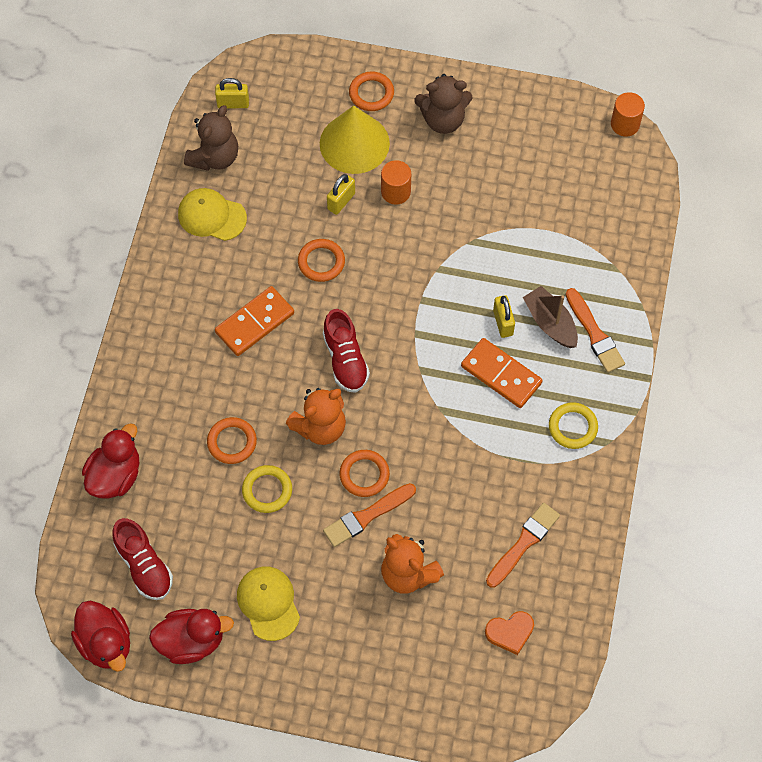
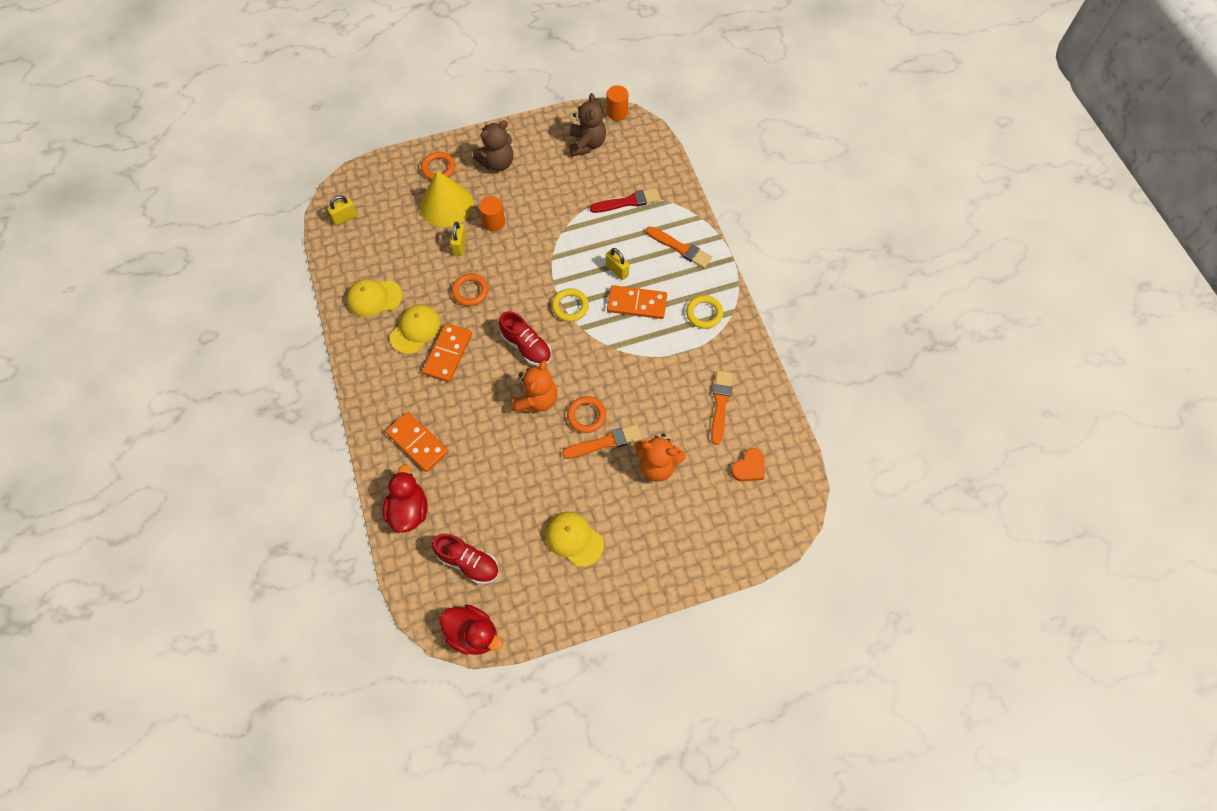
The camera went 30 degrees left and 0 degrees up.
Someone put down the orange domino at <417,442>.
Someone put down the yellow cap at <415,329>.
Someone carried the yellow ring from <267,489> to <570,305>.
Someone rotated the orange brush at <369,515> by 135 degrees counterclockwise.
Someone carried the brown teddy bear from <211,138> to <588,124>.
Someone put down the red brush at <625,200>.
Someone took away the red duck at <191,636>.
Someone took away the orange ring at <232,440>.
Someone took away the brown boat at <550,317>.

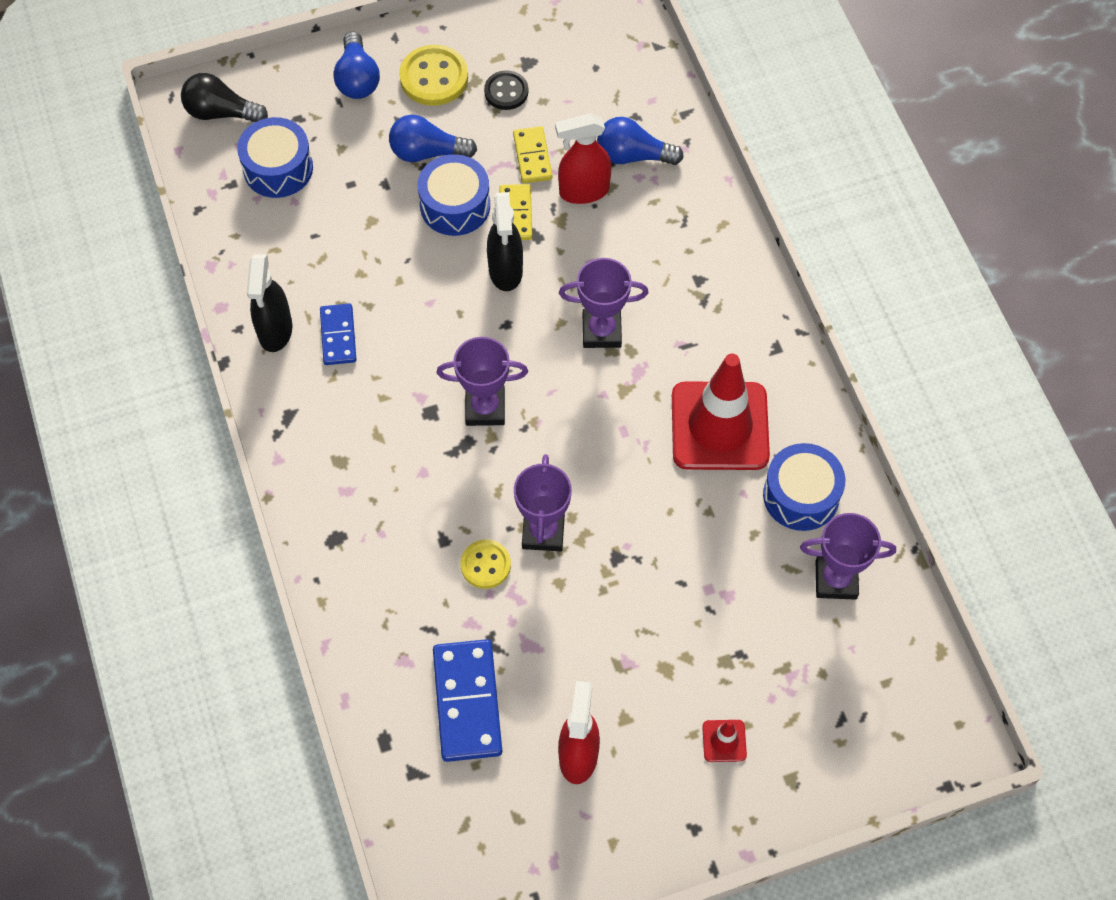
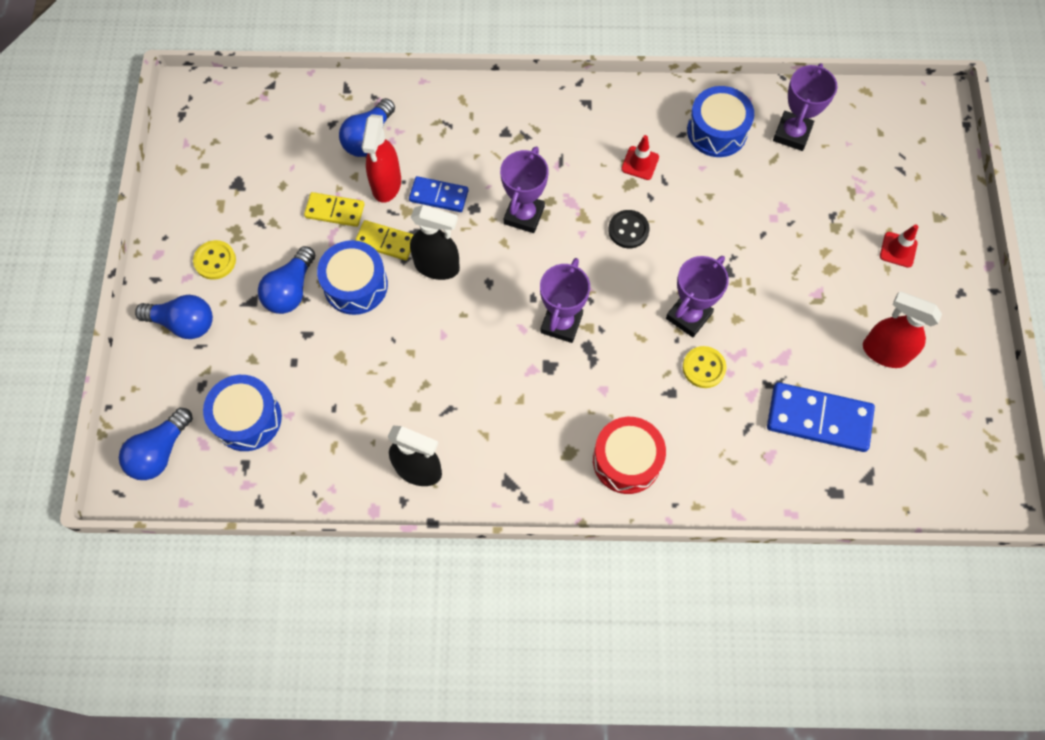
The camera went 70 degrees left and 5 degrees up.
Someone repainted the black light bulb at <224,97>, which became the blue light bulb at <156,444>.
Someone scaled the yellow button at <433,75> by 0.64.
Someone carried the blue domino from <338,334> to <439,194>.
Someone put down the red drum at <629,455>.
Someone carried the black button from <506,90> to <629,229>.
Someone scaled the red traffic cone at <721,412> by 0.41.
Someone rotated the purple trophy at <543,502> by 75 degrees counterclockwise.

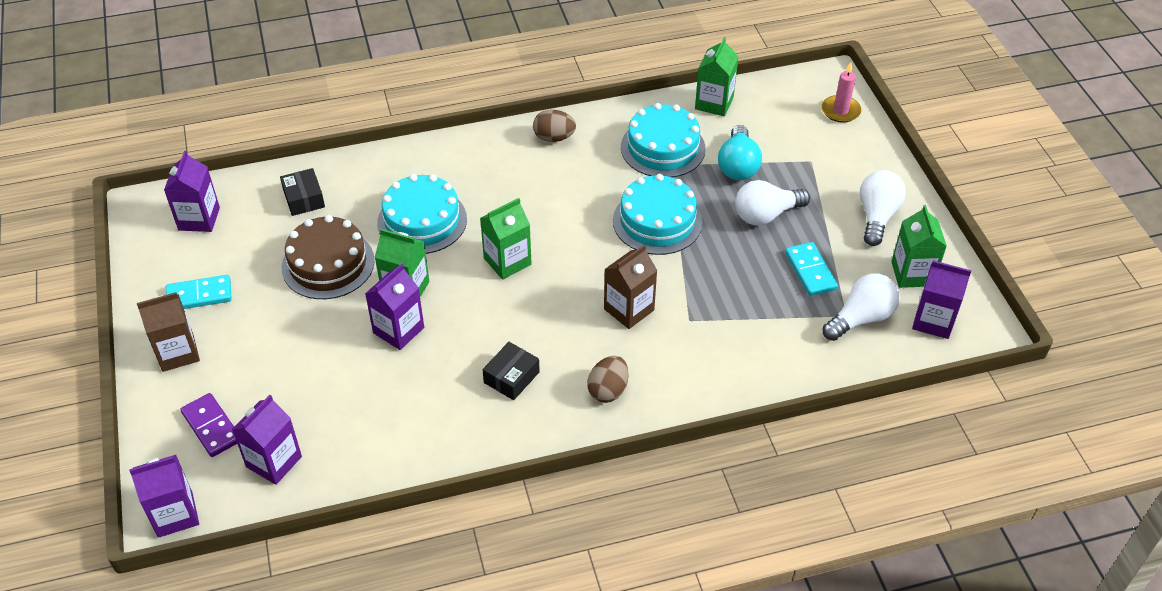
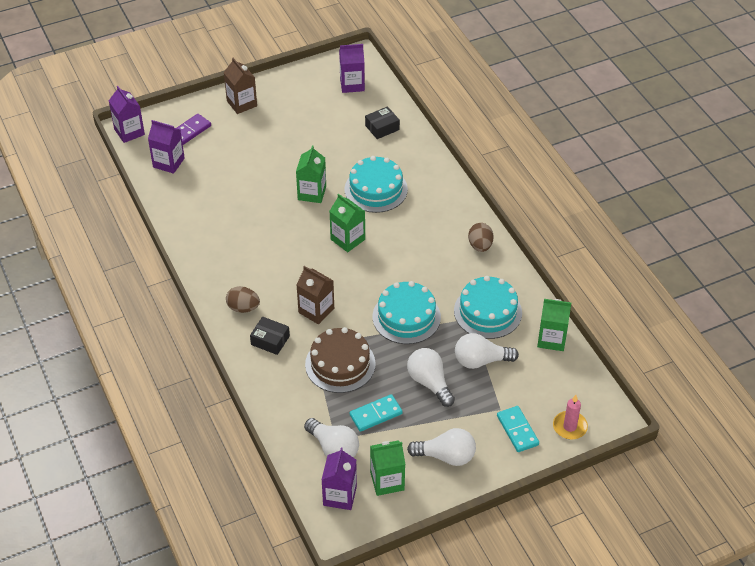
The camera went 80 degrees right and 0 degrees up.
Someone carried the black box from <511,371> to <270,336>.
Someone carried the brown cake from <328,257> to <340,360>.
Someone repainted the turquoise light bulb at <740,152>, which became the white light bulb at <487,351>.
Someone carried the turquoise domino from <199,292> to <518,429>.
Someone took away the purple carton at <394,306>.

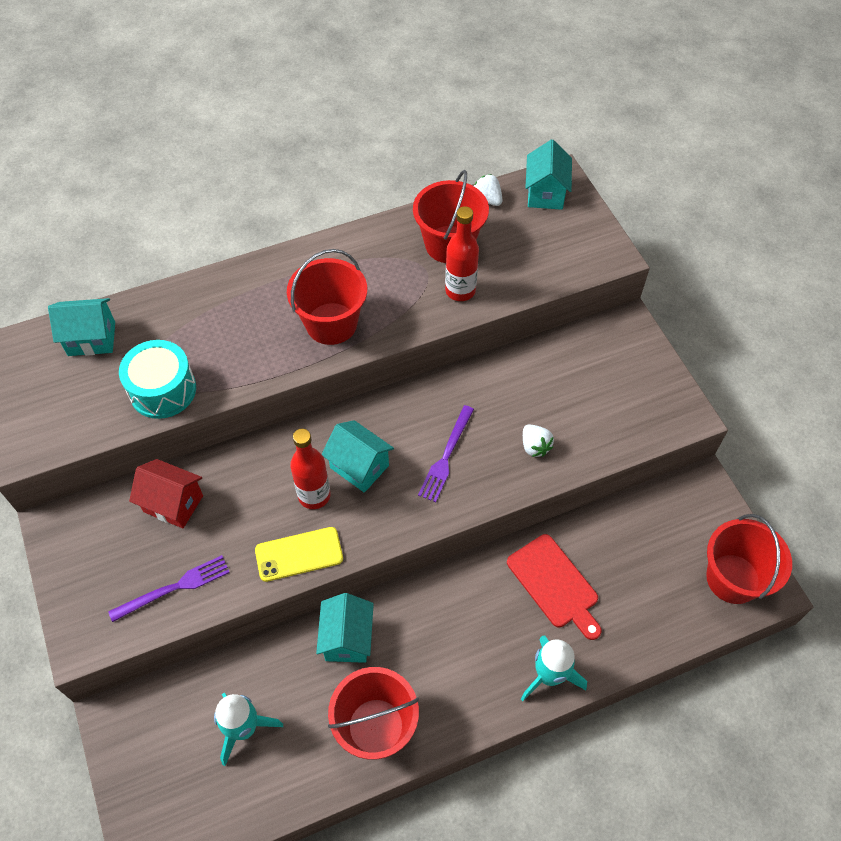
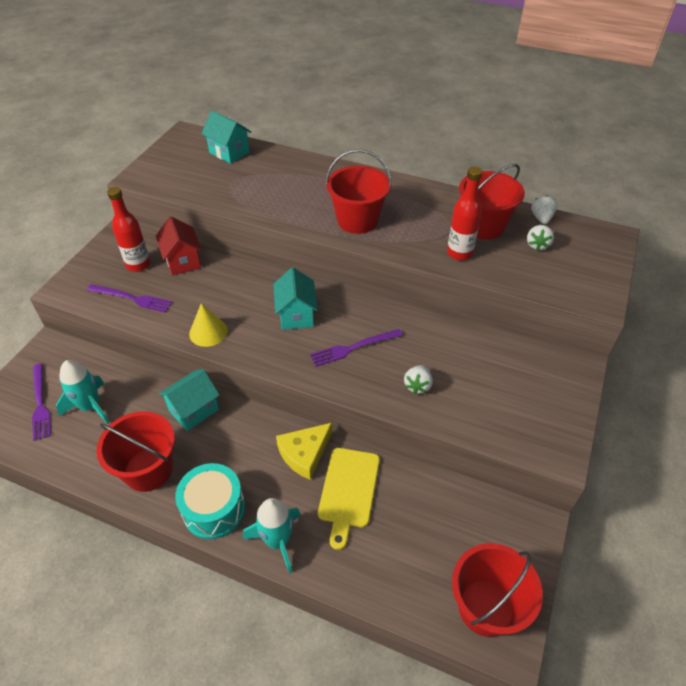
The camera went 45 degrees right and 10 degrees down.
Someone put down the purple fork at <41,402>.
Someone carried the red bottle from <310,469> to <128,229>.
Someone carried the turquoise drum from <157,379> to <210,501>.
Someone swapped the yellow phone at <299,554> for the yellow cone at <208,325>.
Someone put down the yellow cheese at <304,451>.
Someone repainted the red cutting board at <554,587>, which became the yellow cutting board at <349,499>.
Someone put down the white strawberry at <540,238>.
Someone took away the turquoise house at <548,174>.

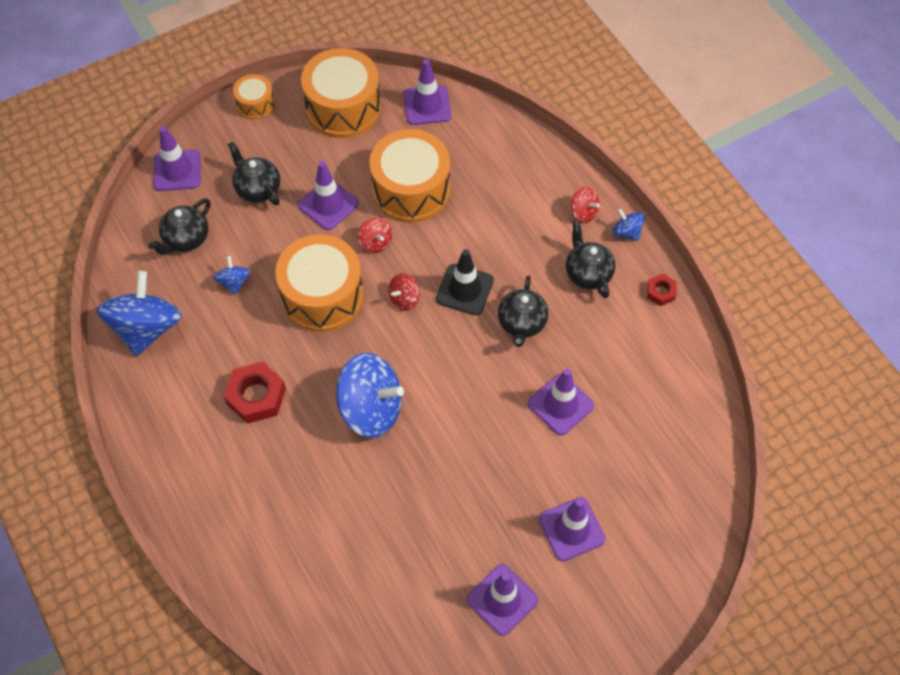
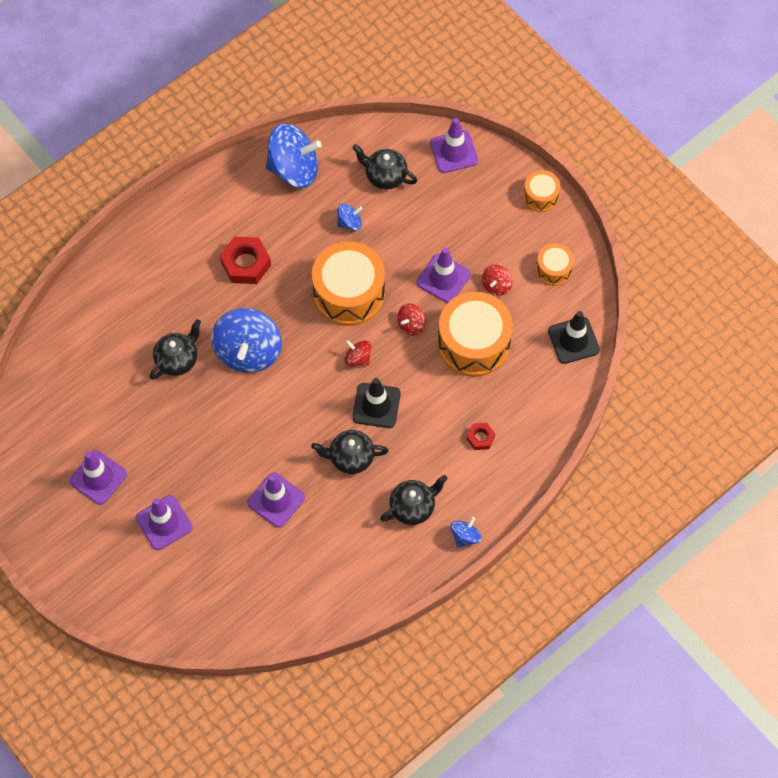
The camera went 80 degrees right and 5 degrees up.
Someone carried the black teapot from <254,173> to <175,349>.
Someone carried the red nut from <662,290> to <480,436>.
Someone carried the red spinning top from <585,205> to <497,280>.
Someone scaled the orange drum at <341,93> by 0.51.
Someone repainted the purple traffic cone at <427,92>, which became the black traffic cone at <574,337>.

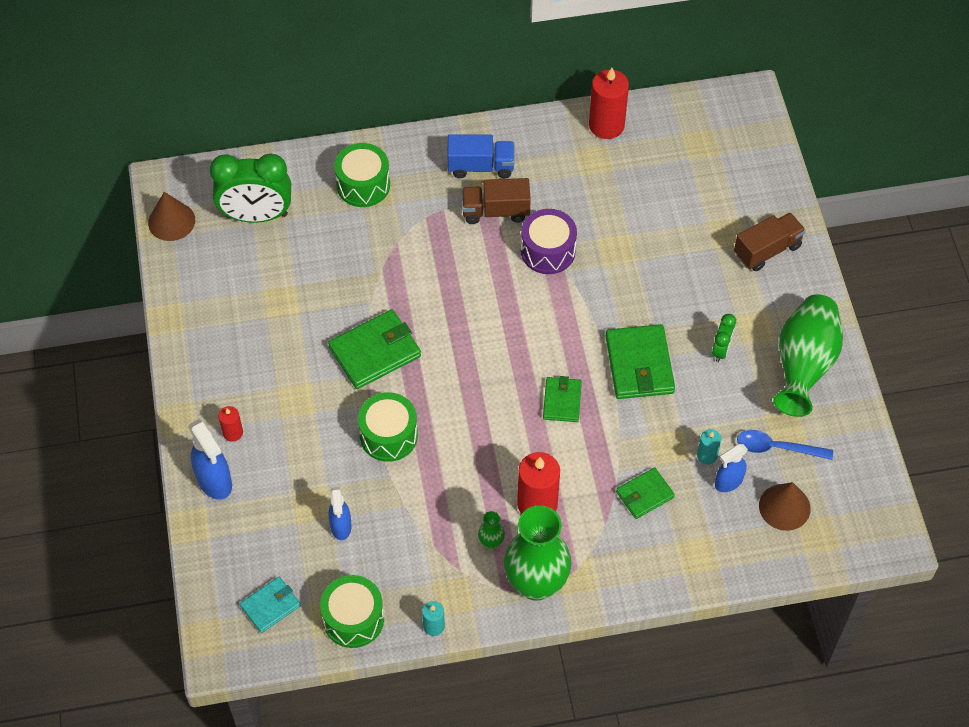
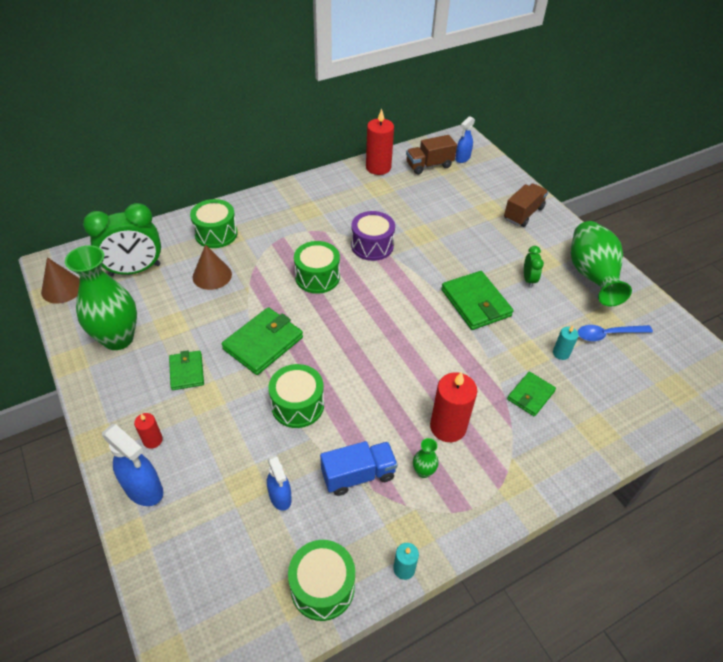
The camera went 20 degrees left and 10 degrees down.
Someone carried the green vase from <538,553> to <101,297>.
Someone carried the green wallet from <562,399> to <186,370>.
Someone carried the brown cone from <785,506> to <212,267>.
Someone put down the green drum at <317,267>.
Someone carried the blue truck from <480,156> to <359,468>.
Someone carried the brown truck from <496,201> to <431,154>.
Someone carried the blue spray bottle from <731,468> to <465,139>.
Someone took away the turquoise wallet at <270,605>.

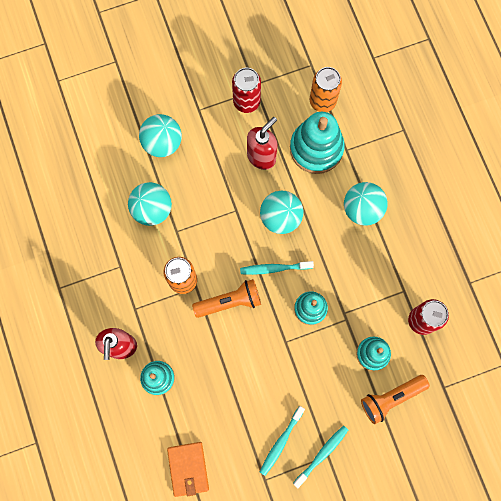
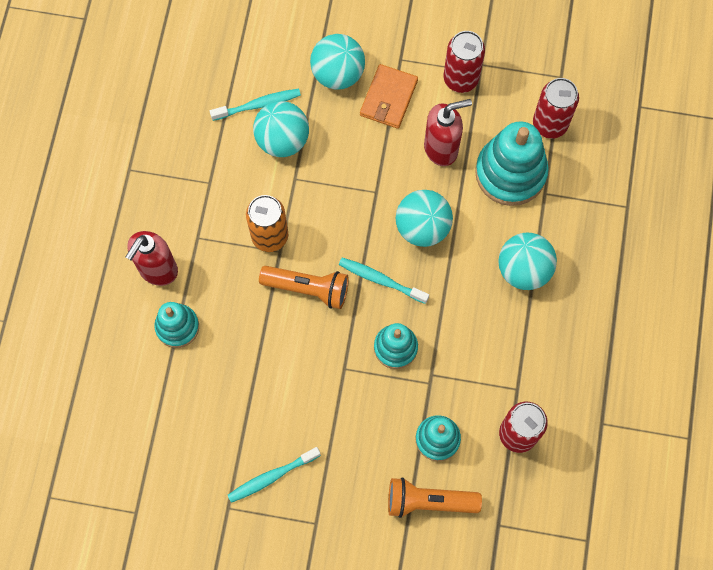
The camera went 30 degrees right and 5 degrees down.
Someone carried the turquoise toothbrush from <320,456> to <255,105>.
Someone carried the orange wallet from <188,469> to <389,96>.
Someone repainted the orange can at <326,89>, which became the red can at <556,108>.

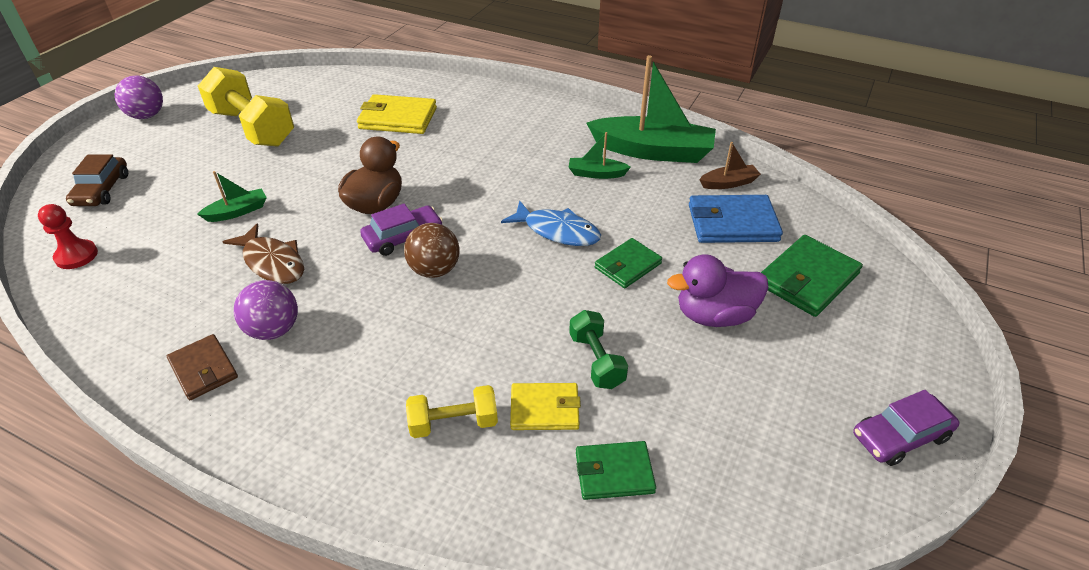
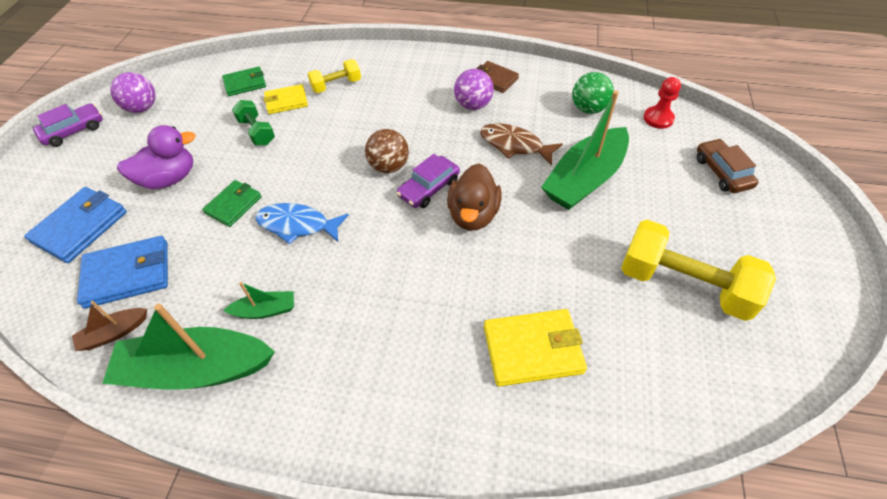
The camera went 165 degrees right and 10 degrees up.
Someone repainted the green wallet at <812,276>, which became the blue wallet at <75,225>.
Someone carried the purple ball from <139,97> to <133,92>.
Someone scaled the green boat at <232,196> by 2.14.
Someone put down the green ball at <593,93>.

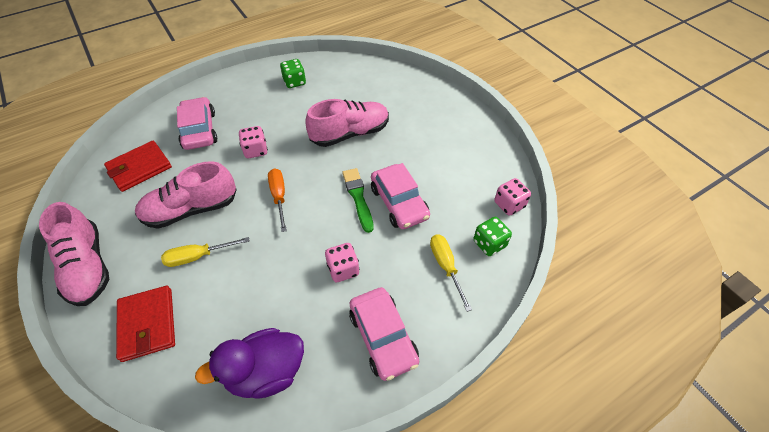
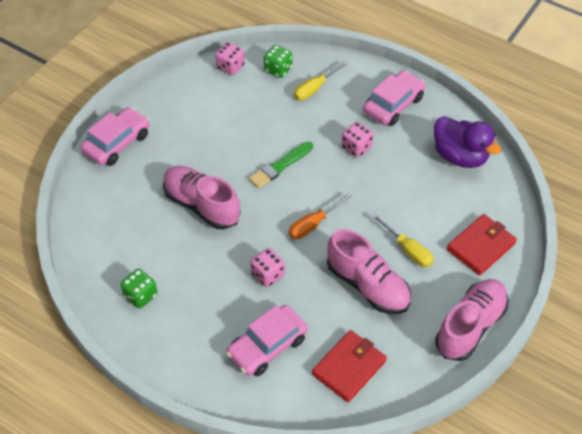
The camera went 115 degrees left and 0 degrees up.
Someone carried the pink car from <400,196> to <115,136>.
Someone rotated the red wallet at <138,166> by 75 degrees counterclockwise.

